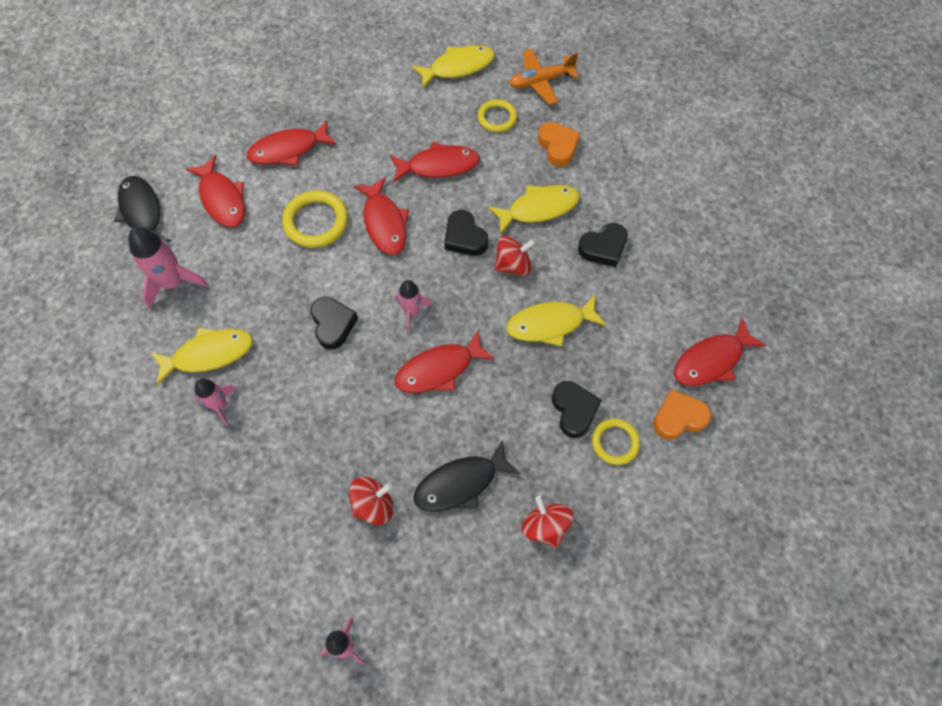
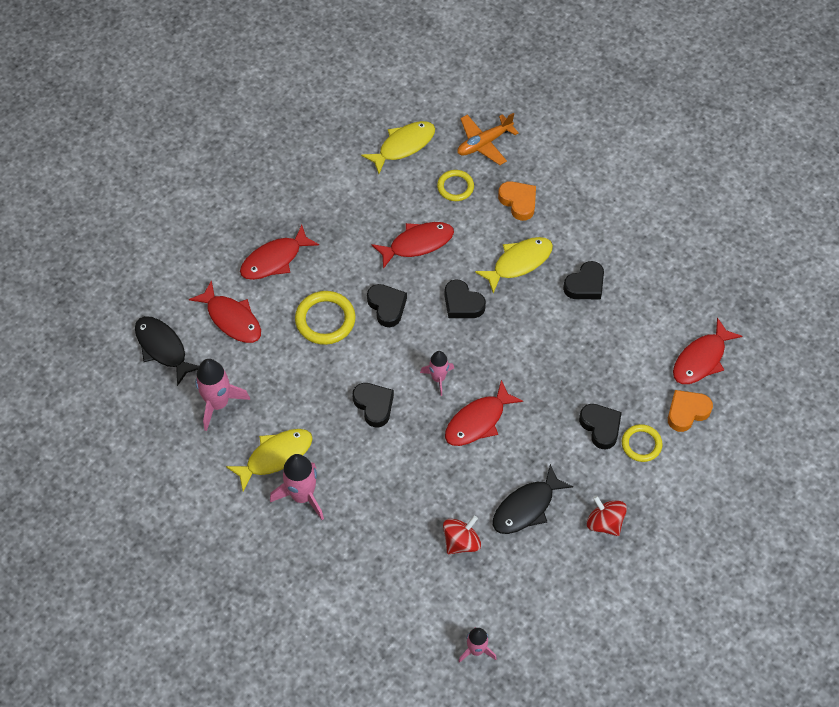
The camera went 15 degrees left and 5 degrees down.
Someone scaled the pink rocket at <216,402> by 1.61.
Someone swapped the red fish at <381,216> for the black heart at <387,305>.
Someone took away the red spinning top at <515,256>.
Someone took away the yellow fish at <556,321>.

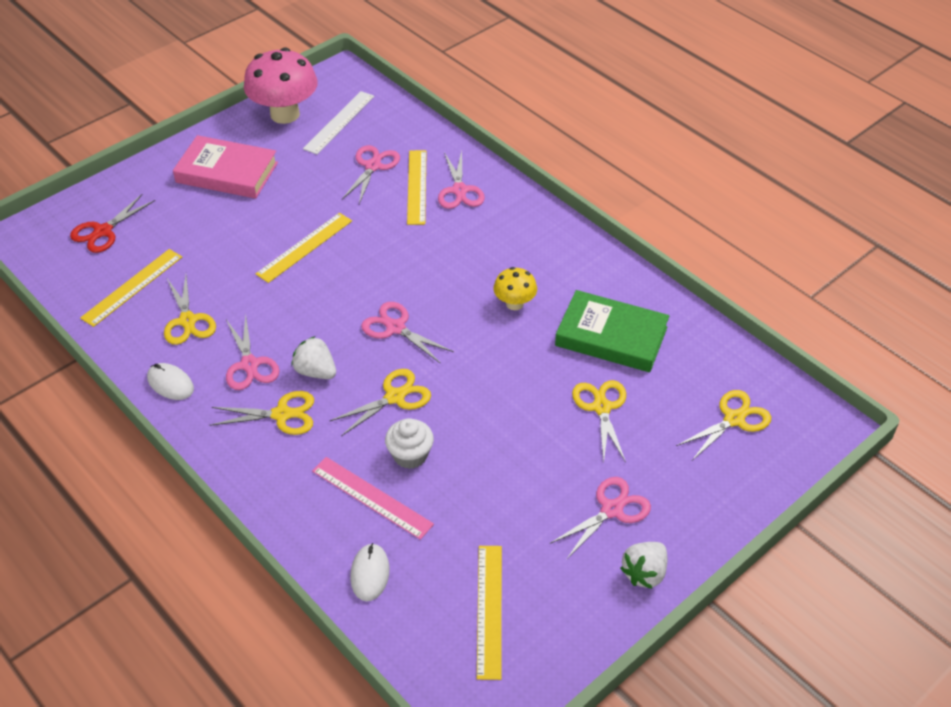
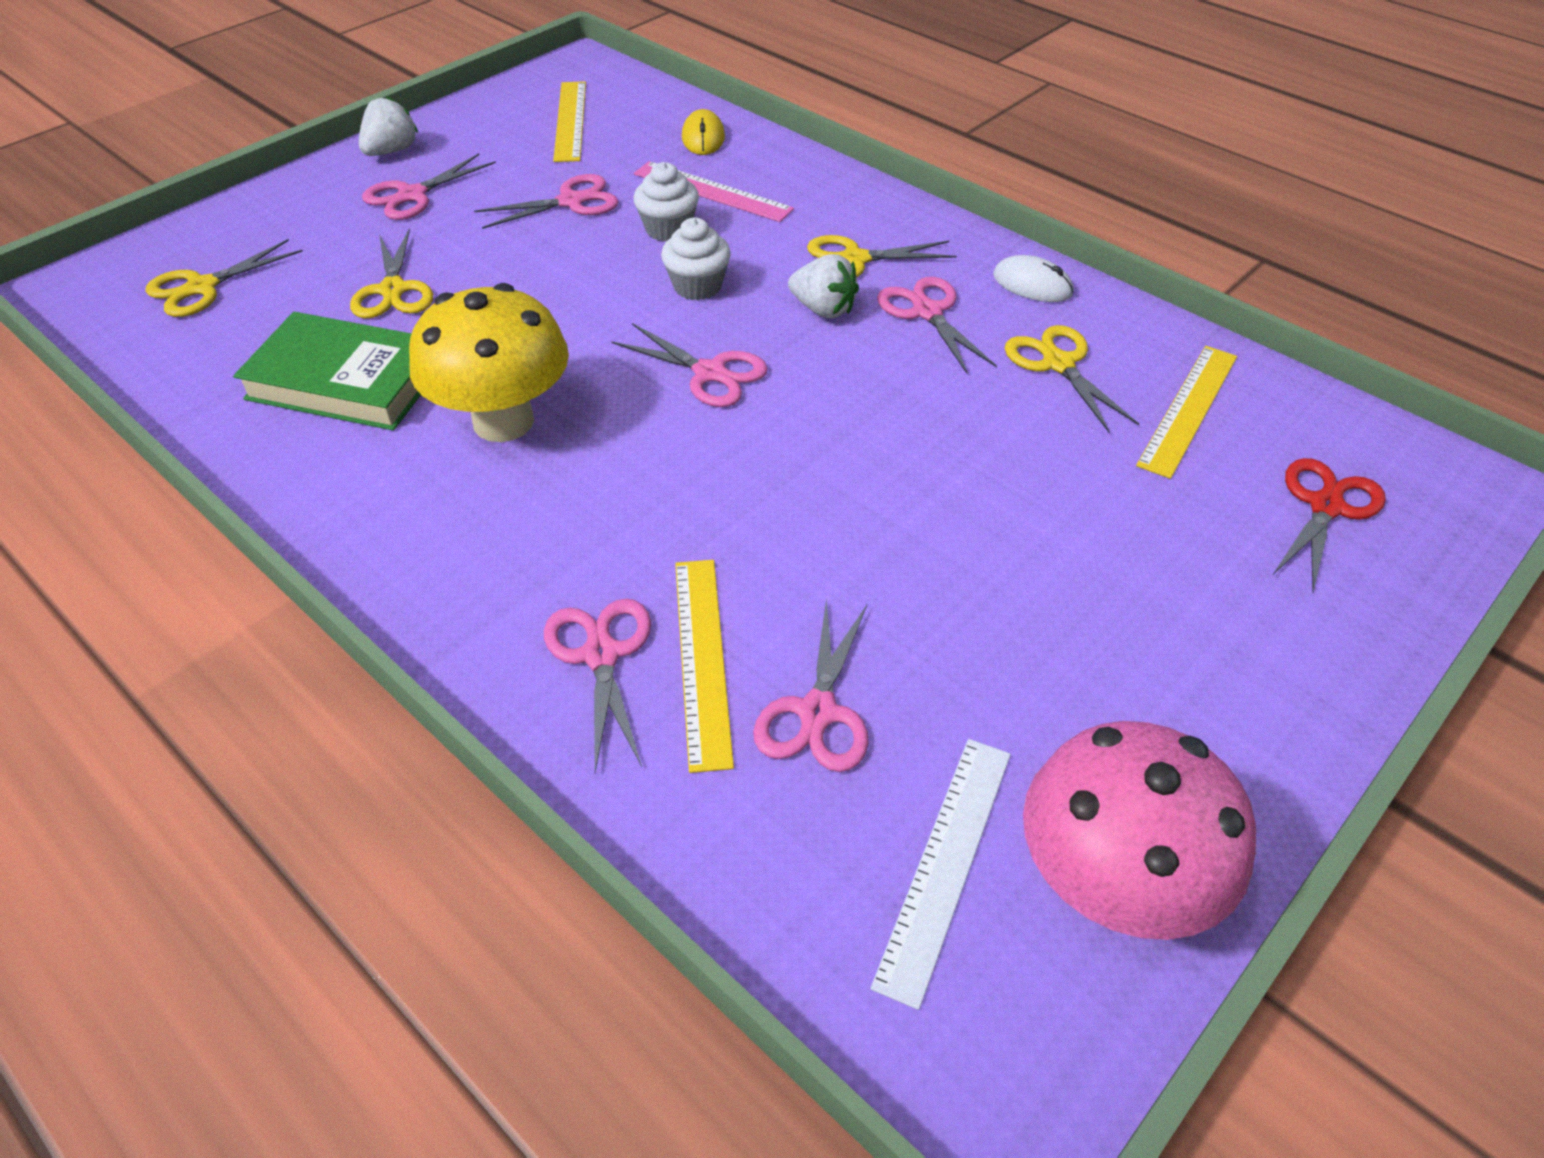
The camera went 175 degrees right and 0 degrees up.
Someone scaled the yellow mushroom at <515,288> by 1.94.
Someone put down the pink scissors at <546,201>.
Someone swapped the yellow scissors at <380,402> for the white cupcake at <696,258>.
Someone repainted the white mouse at <369,572>, which became the yellow mouse at <703,132>.
Someone took away the pink book at <225,167>.
Someone took away the yellow ruler at <304,248>.

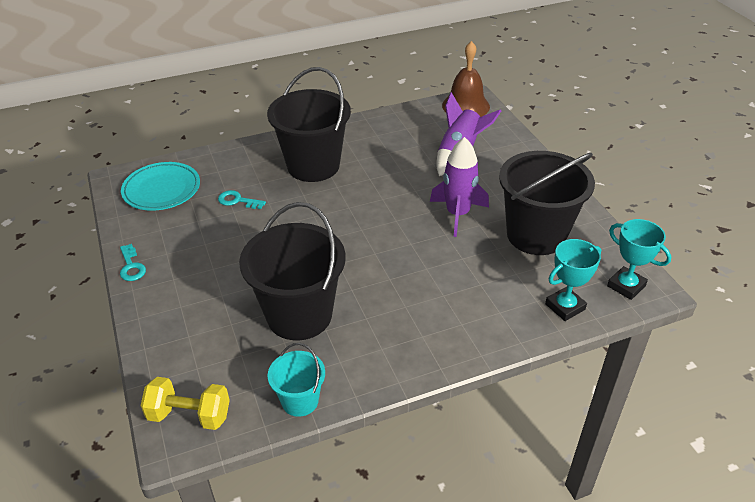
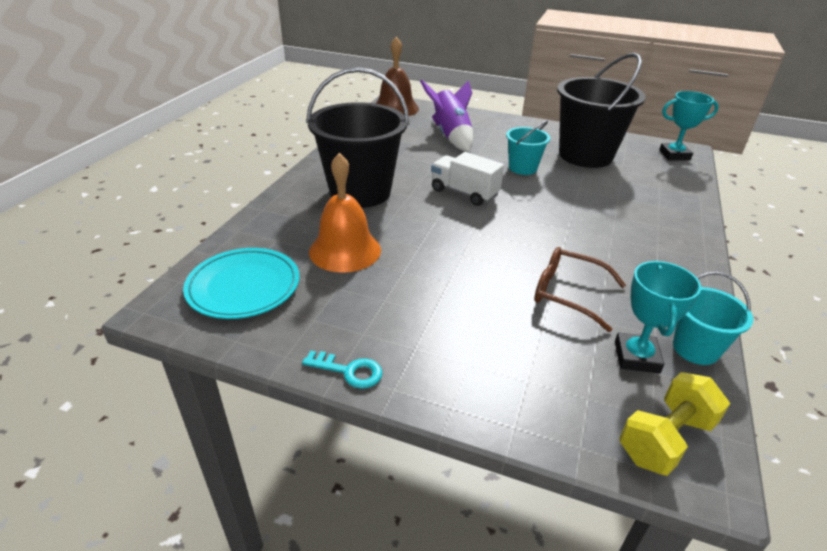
The camera went 50 degrees left and 5 degrees down.
Someone swapped the turquoise key at <242,199> for the orange bell at <345,213>.
Someone put down the white truck at <467,179>.
Someone swapped the purple rocket at <459,187> for the turquoise bucket at <528,147>.
Someone swapped the black bucket at <292,271> for the brown glasses at <580,289>.
Someone carried the turquoise trophy from <573,280> to <658,317>.

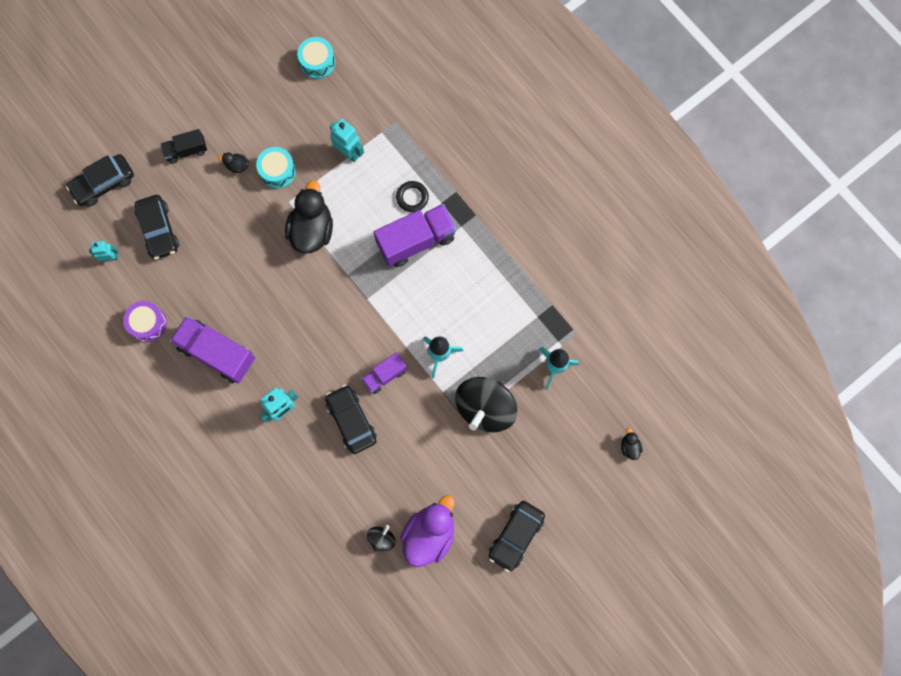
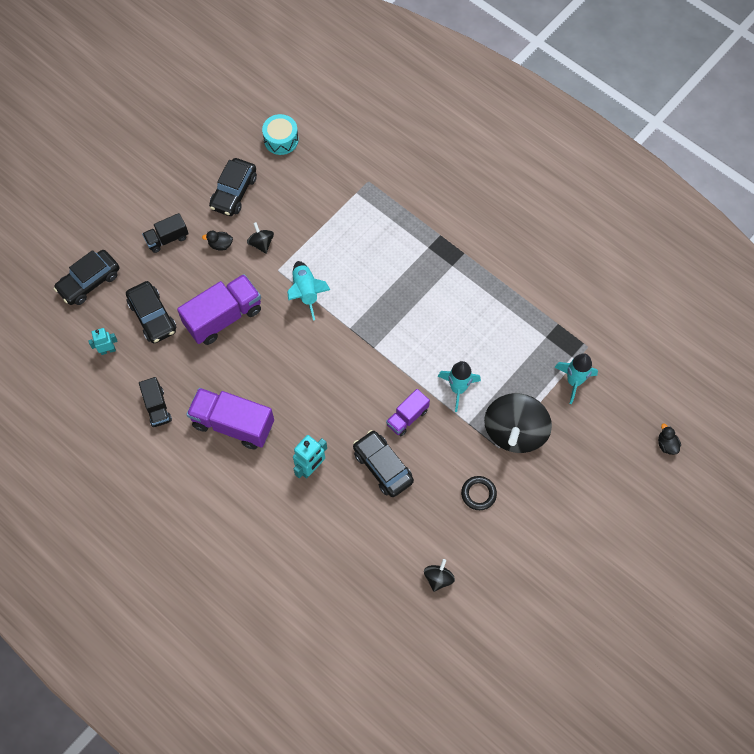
The camera went 10 degrees left and 10 degrees down.
Someone swapped the purple drum at <145,321> for the black truck at <155,402>.
Someone carried the purple truck from <415,235> to <219,309>.
Someone carried the black car from <517,536> to <233,187>.
Someone swapped the turquoise drum at <276,167> for the black spinning top at <260,238>.
Someone swapped the black duck at <309,216> for the turquoise rocket at <308,291>.
Someone carried the black ring from <412,196> to <479,493>.
Someone took away the turquoise robot at <347,140>.
Someone took away the purple duck at <427,531>.

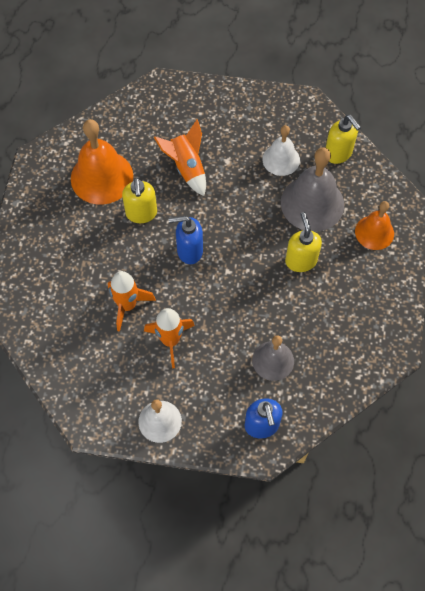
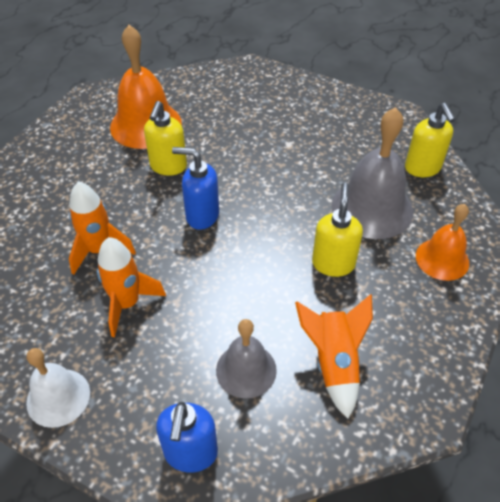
The camera went 20 degrees right and 15 degrees down.
Someone carried the orange rocket from <180,157> to <334,356>.
Someone took away the white bell at <281,150>.

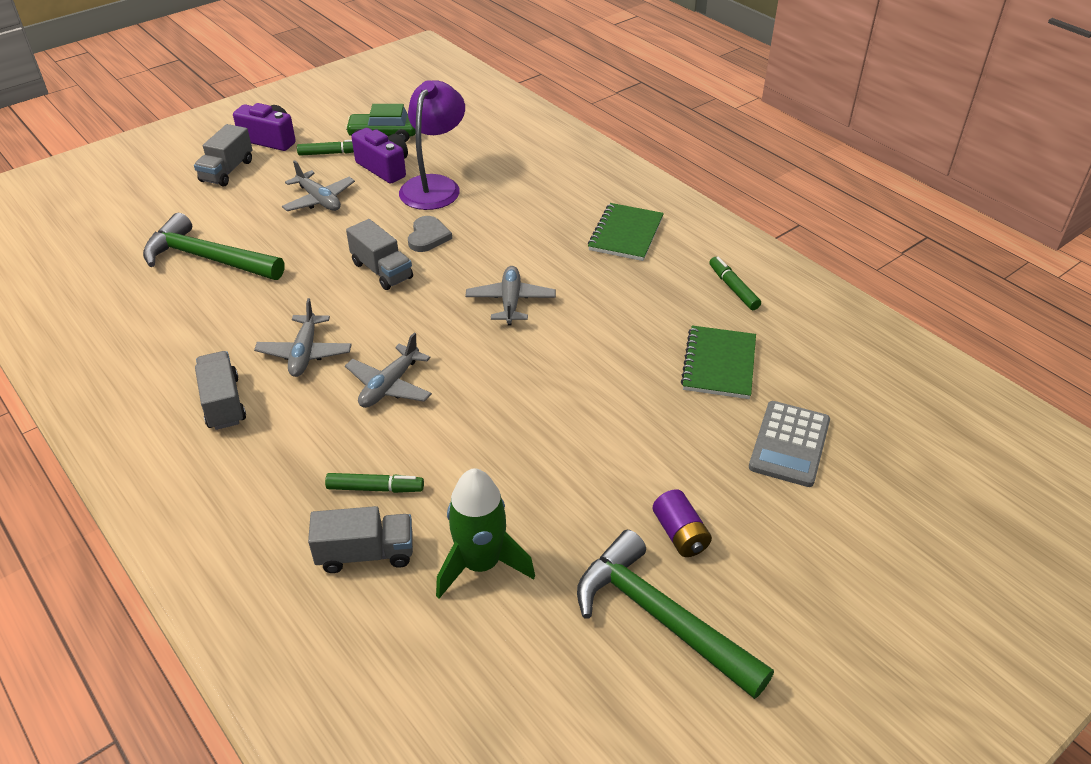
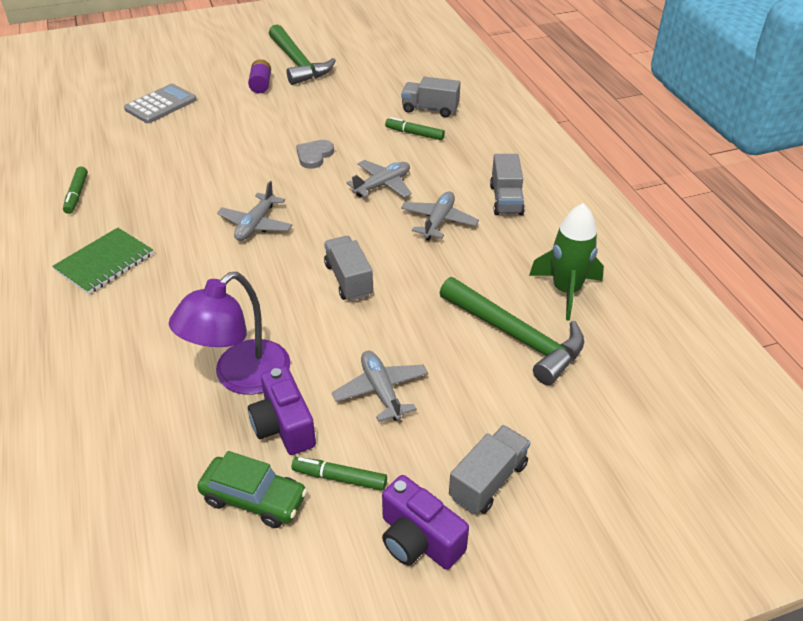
The camera went 160 degrees left and 0 degrees up.
Someone carried the grey heart from <430,234> to <315,154>.
Someone carried the green rocket from <485,533> to <566,262>.
Someone took away the green notebook at <718,362>.

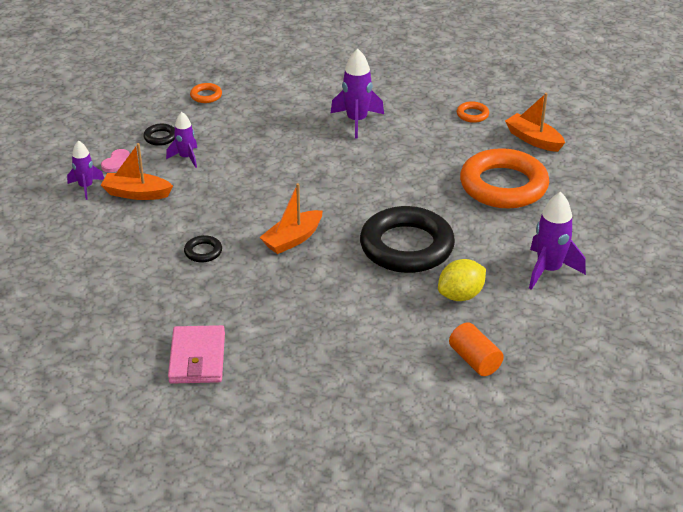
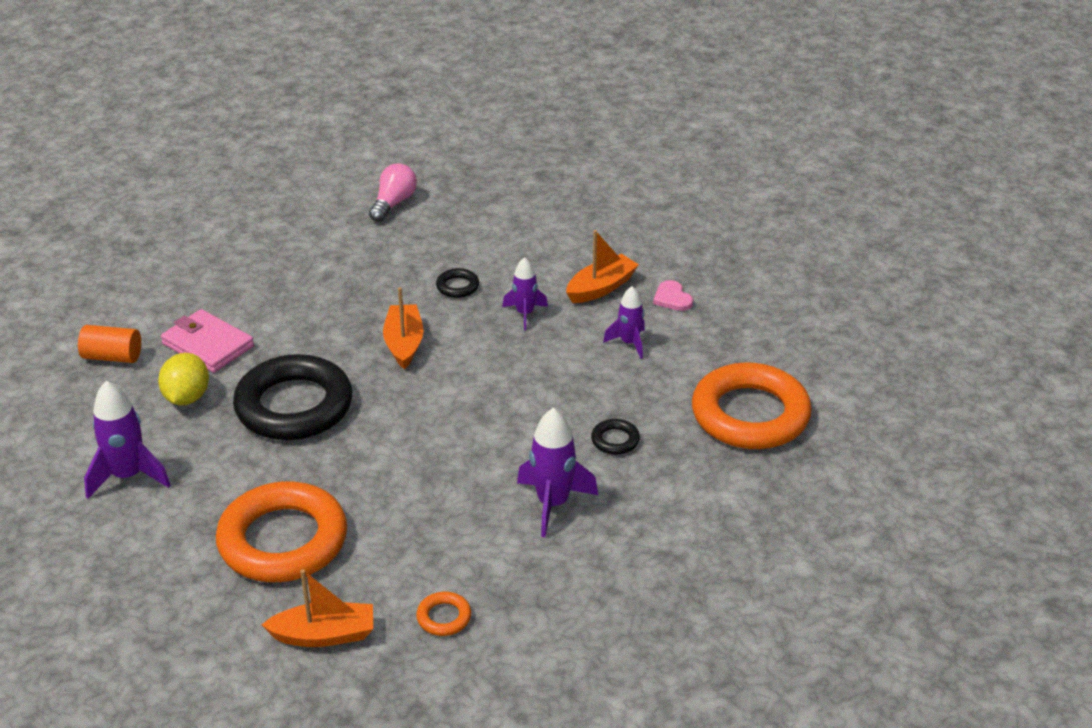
The camera went 130 degrees right and 0 degrees up.
Someone carried the pink wallet from <196,354> to <207,341>.
Someone put down the pink light bulb at <393,192>.
Someone carried the purple rocket from <85,170> to <525,293>.
Someone carried the black ring from <159,135> to <615,437>.
Someone scaled the orange ring at <206,93> by 2.49.

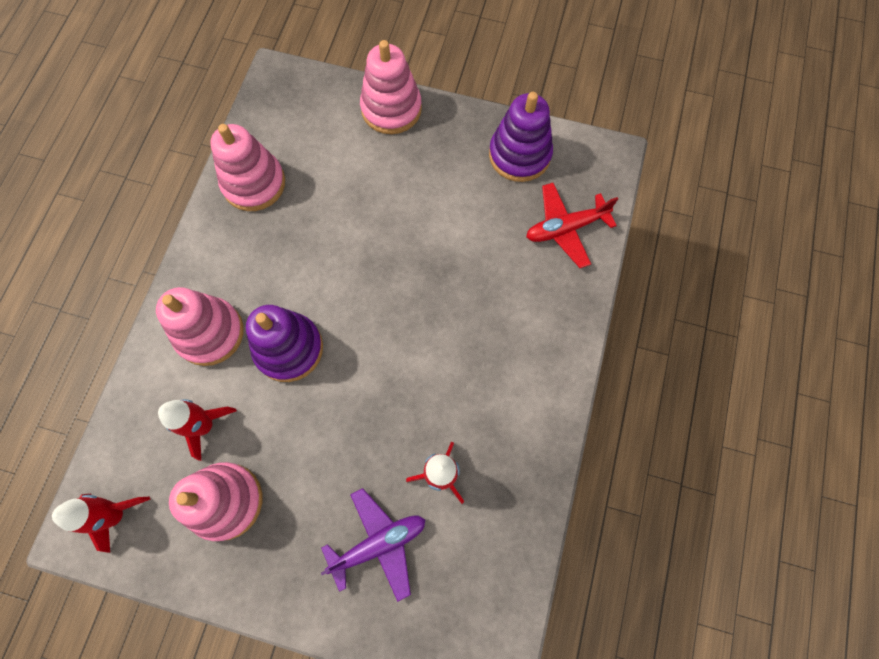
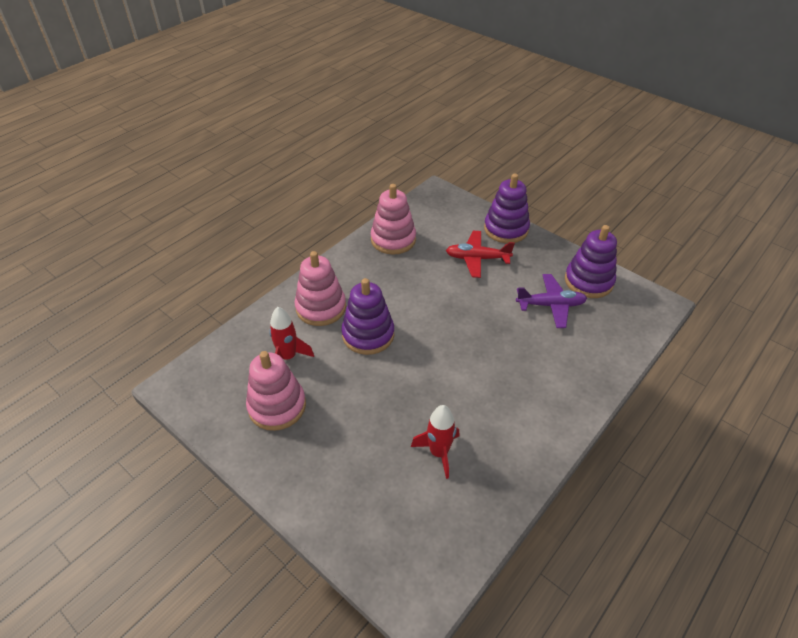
The camera went 25 degrees right and 25 degrees down.
Someone carried the red plane from <572,225> to <480,254>.
Someone repainted the pink stacking toy at <391,87>, which became the purple stacking toy at <507,208>.
Someone carried the purple plane from <373,545> to <551,301>.
Someone took away the red rocket at <101,523>.

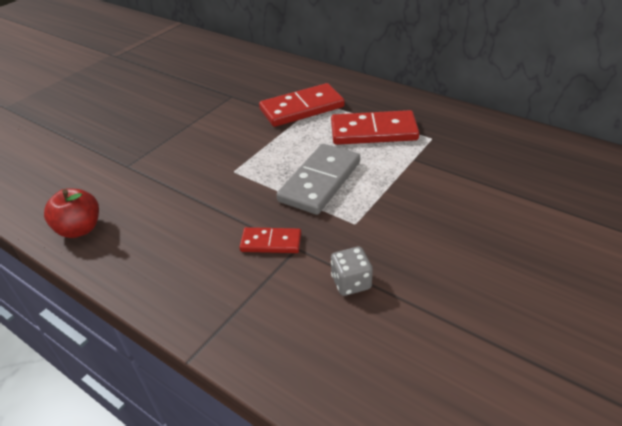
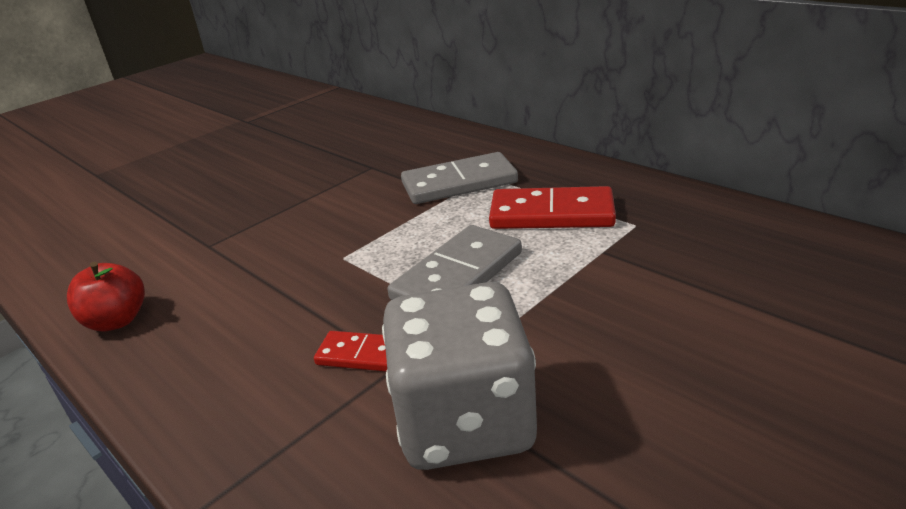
The camera went 10 degrees right and 10 degrees down.
Someone scaled the grey dice at <352,271> by 2.37.
Someone repainted the red domino at <302,105>, which became the grey domino at <459,178>.

